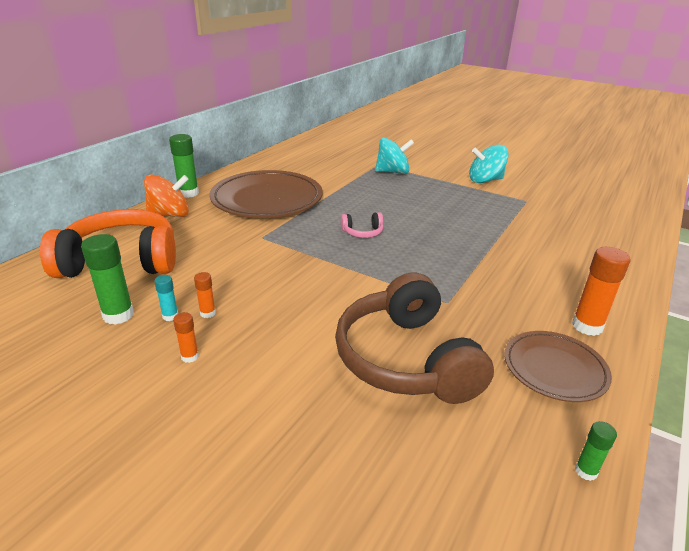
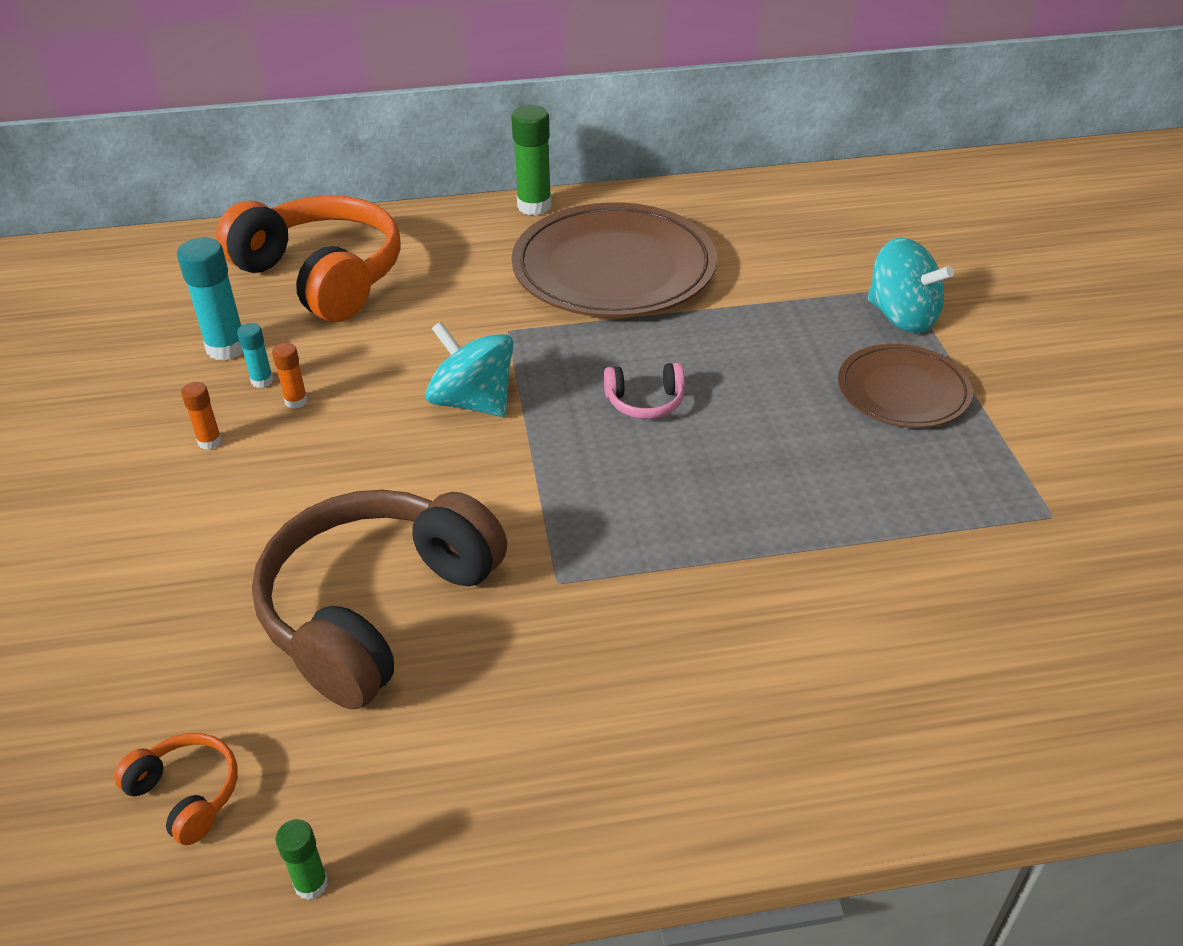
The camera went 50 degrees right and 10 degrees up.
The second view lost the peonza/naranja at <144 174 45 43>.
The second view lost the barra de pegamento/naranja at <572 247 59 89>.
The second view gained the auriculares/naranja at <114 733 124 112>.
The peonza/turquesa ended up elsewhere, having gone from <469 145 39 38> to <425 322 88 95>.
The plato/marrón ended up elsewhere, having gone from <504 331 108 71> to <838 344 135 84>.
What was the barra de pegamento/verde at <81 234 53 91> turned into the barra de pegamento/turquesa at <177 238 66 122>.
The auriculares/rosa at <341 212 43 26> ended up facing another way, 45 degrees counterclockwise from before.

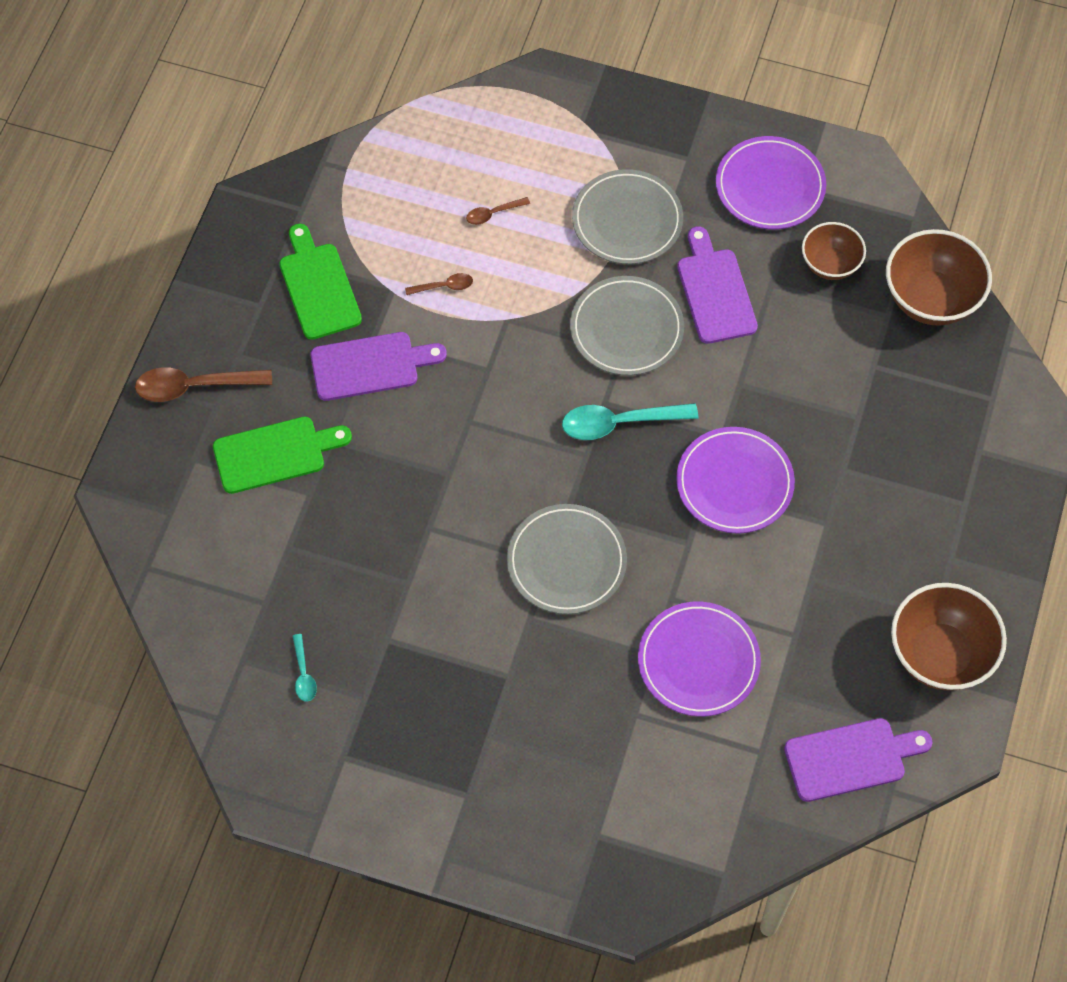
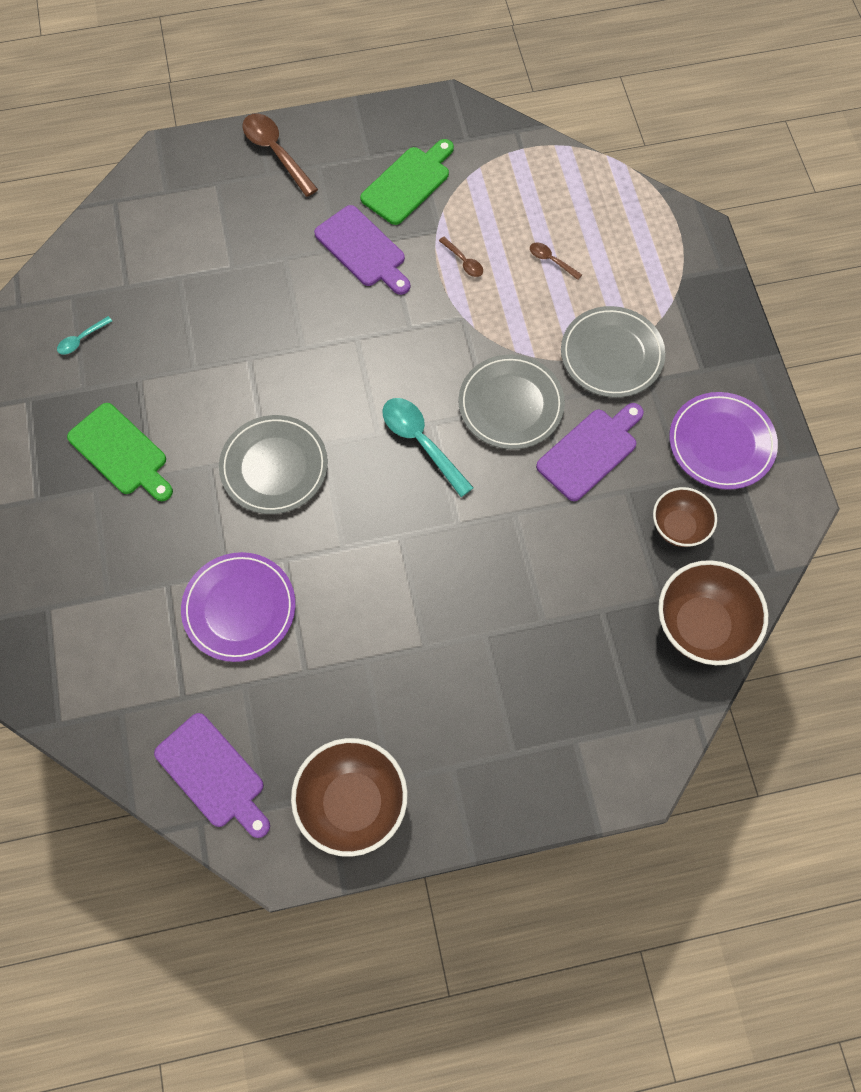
The camera went 60 degrees right and 5 degrees up.
The second view lost the plato/morado at <676 427 119 107>.
The tabla de cortar/verde ended up elsewhere, having gone from <213 417 139 77> to <67 403 106 98>.

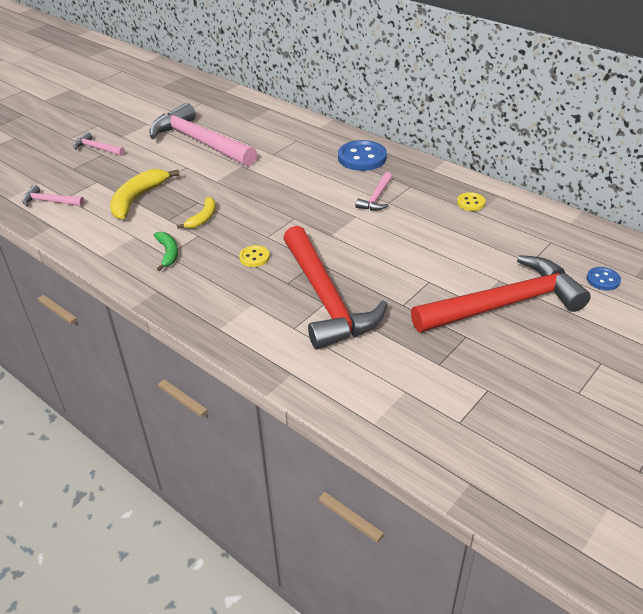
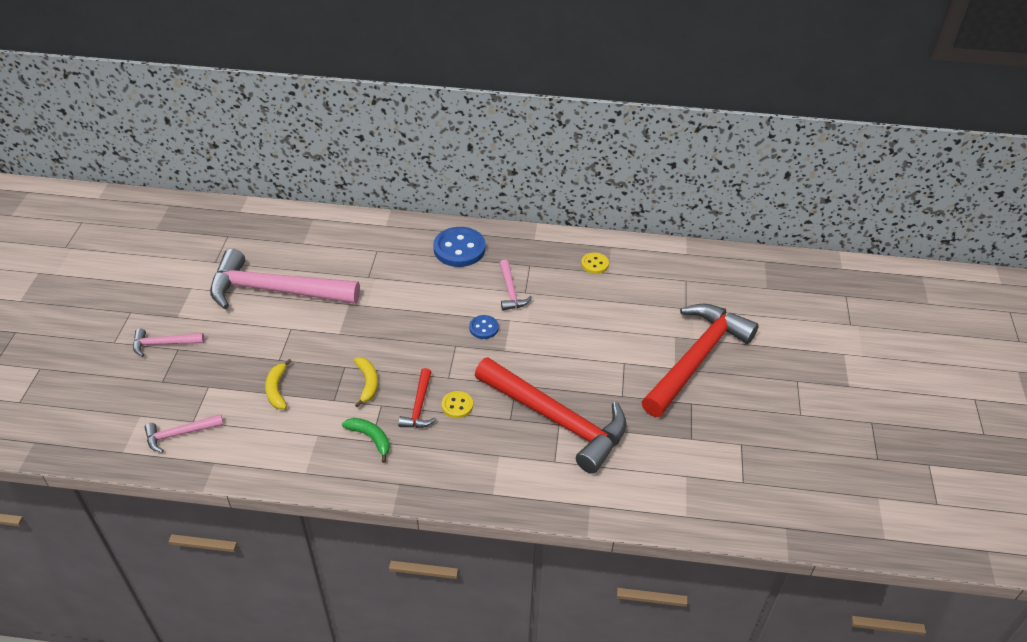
The camera went 35 degrees left and 5 degrees up.
The second view gained the martillo/rojo at <398 368 38 60>.
The botón/azul ended up elsewhere, having gone from <587 267 34 24> to <469 315 30 24>.
The size of the plátano/amarillo at <110 169 70 51> changed by a factor of 0.59.

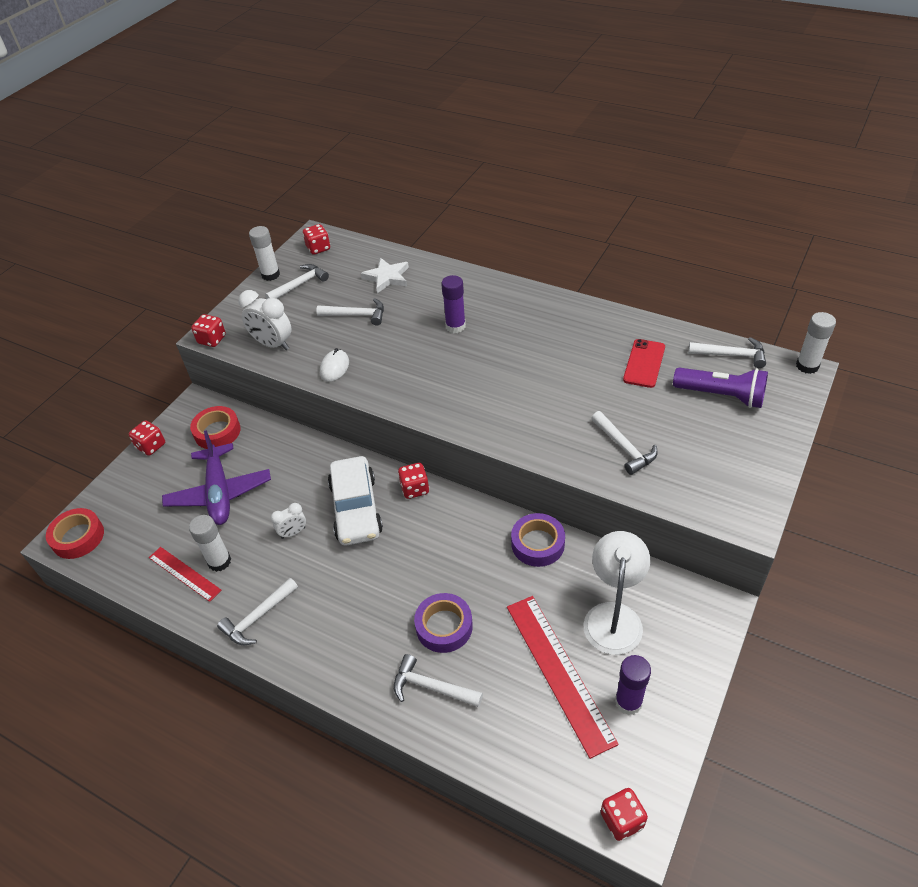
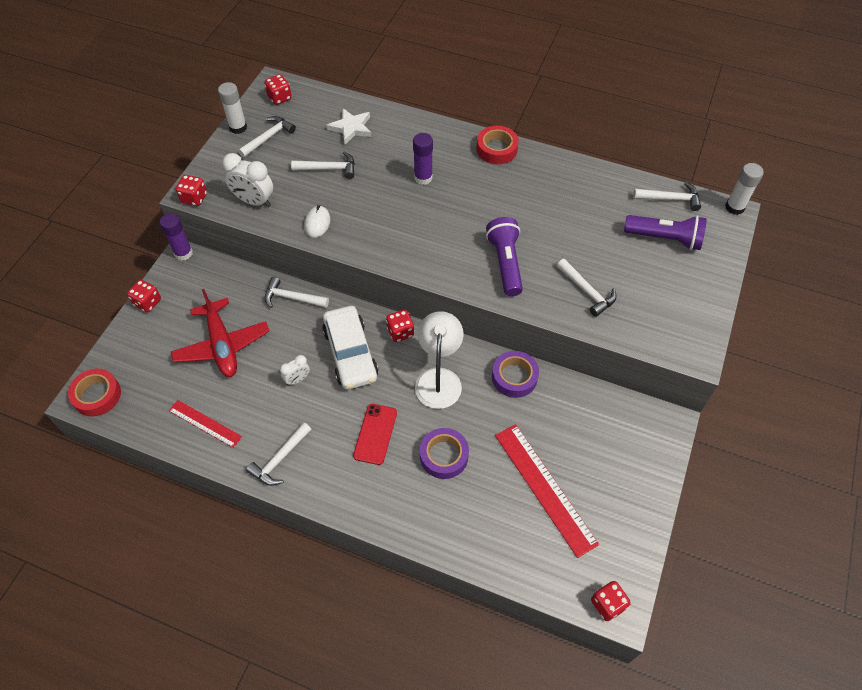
The camera went 10 degrees left and 10 degrees up.
The second view lost the barra de pegamento/blanco at <189 515 42 57>.
The second view gained the lámpara de mano/morado at <486 217 37 79>.
The cinta adhesiva/rojo ended up elsewhere, having gone from <190 406 51 43> to <476 126 43 38>.
The martillo/blanco ended up elsewhere, having gone from <394 654 89 53> to <264 277 65 31>.
The lámpara/blanco ended up elsewhere, having gone from <583 531 67 124> to <415 311 49 98>.
The barra de pegamento/morado ended up elsewhere, having gone from <615 655 36 60> to <160 213 33 48>.
The móvil/rojo ended up elsewhere, having gone from <623 339 42 49> to <353 404 44 61>.
What was the avión/morado at <162 430 109 95> turned into the avión/rojo at <171 289 98 88>.

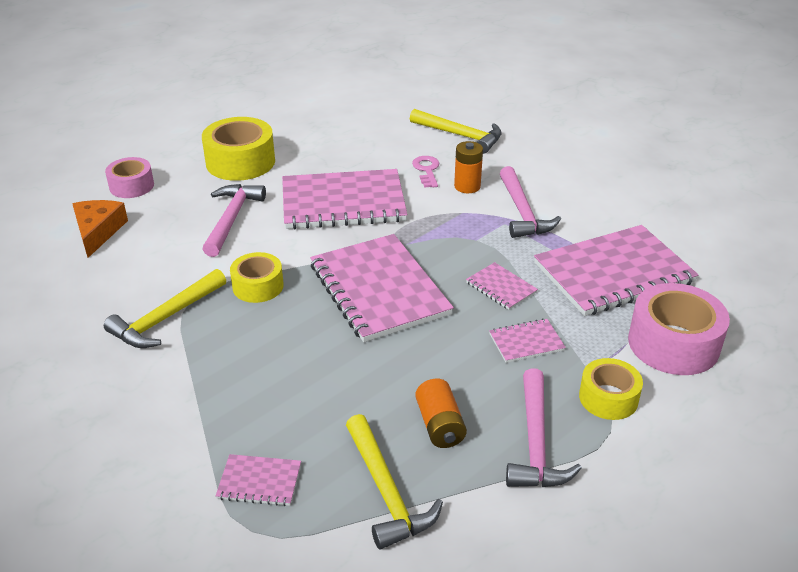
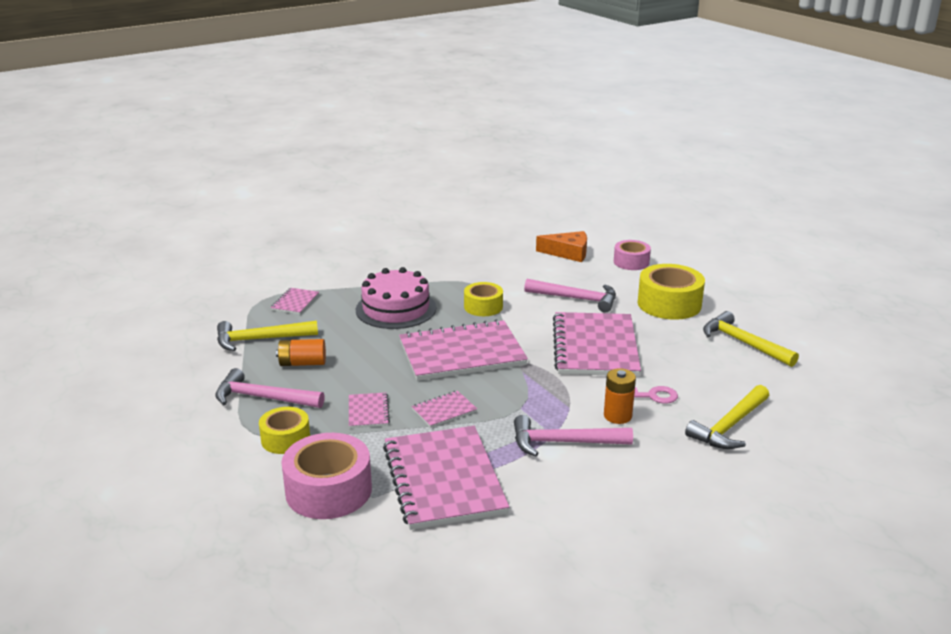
The camera went 100 degrees right and 10 degrees down.
The second view gained the tarta/rosa at <356 267 80 62>.
The martillo/amarillo ended up elsewhere, having gone from <104 269 122 79> to <703 311 96 56>.

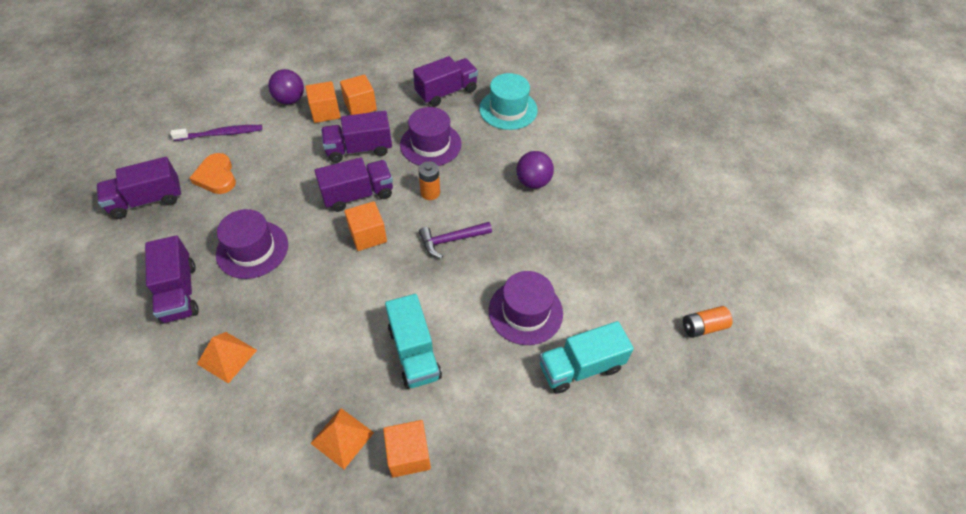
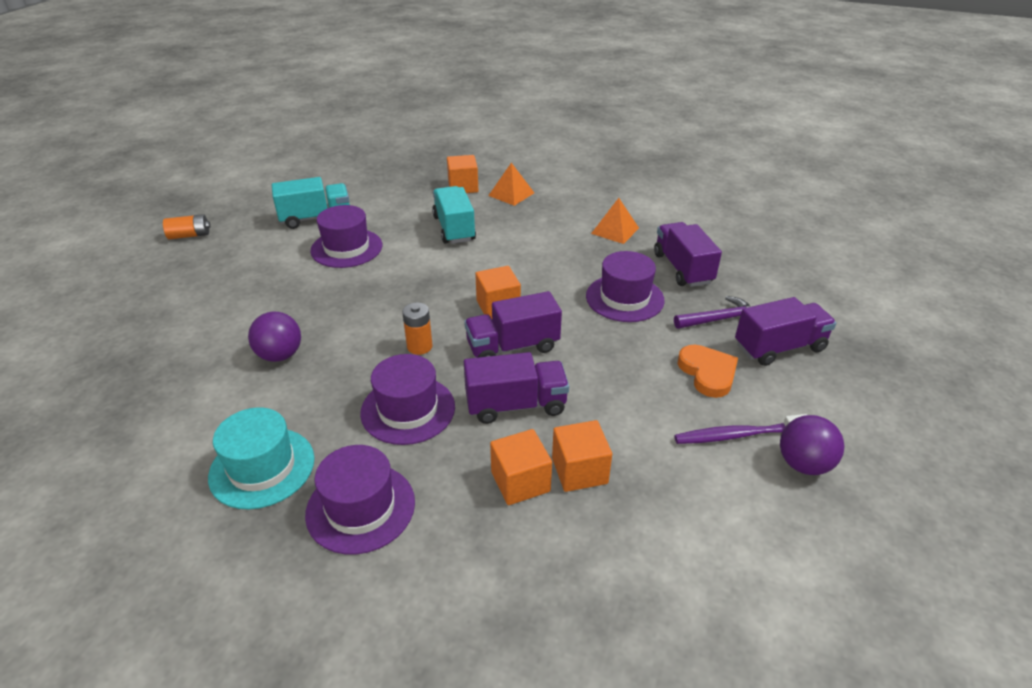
The camera went 175 degrees left and 15 degrees down.
The pelota/morado ended up elsewhere, having gone from <268 69 36 35> to <780 415 64 60>.
The martillo/morado ended up elsewhere, having gone from <419 222 73 36> to <674 296 76 33>.
Where the camión/morado stood at <413 56 65 51>, the sombrero/morado came to stand at <305 445 110 110>.

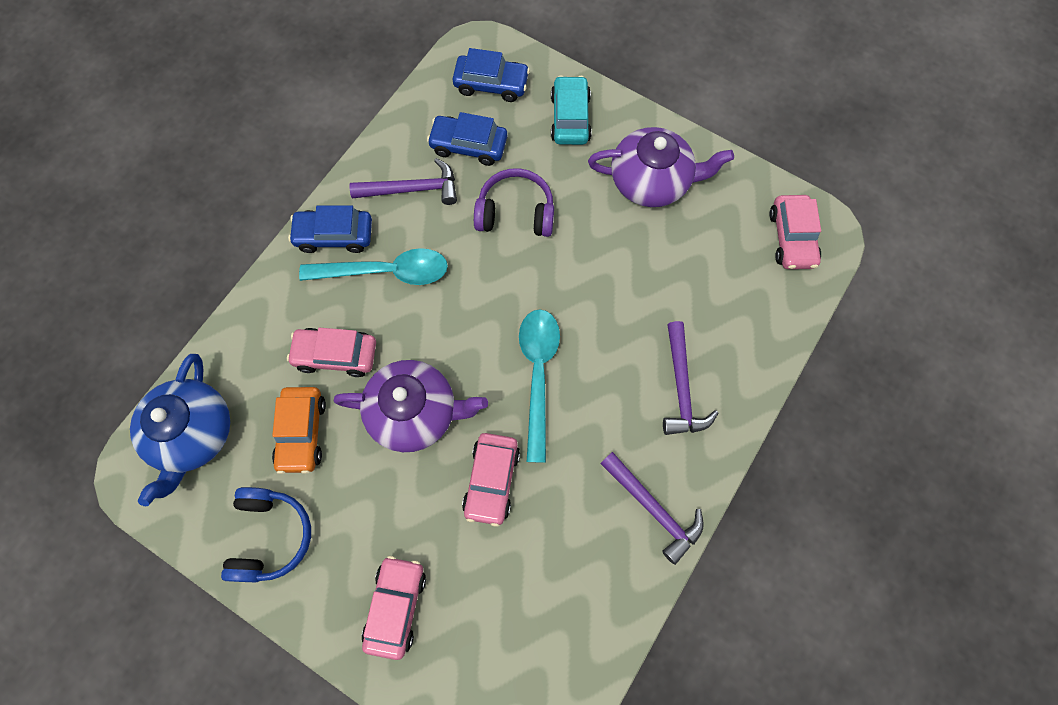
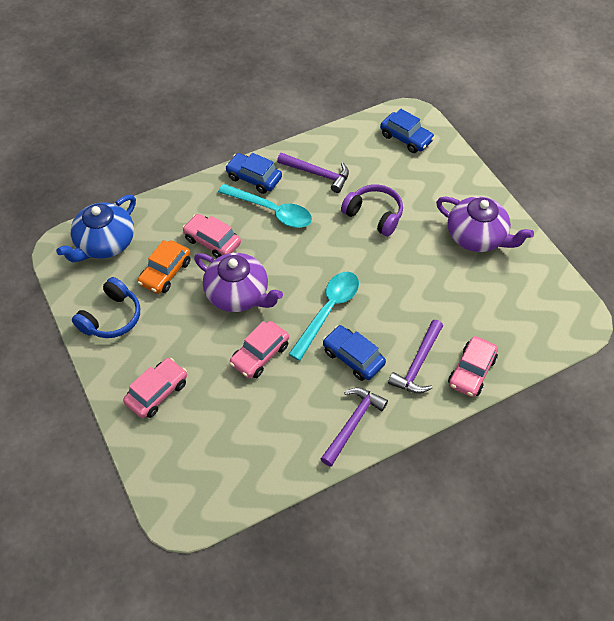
The camera went 30 degrees right and 15 degrees down.
The second view lost the coche/turquesa at <551 76 41 69>.
The coche/azul ended up elsewhere, having gone from <427 112 80 54> to <323 325 63 56>.
The coche/rosa ended up elsewhere, having gone from <769 195 52 74> to <448 336 50 61>.
The martillo/morado at <600 452 104 113> ended up facing another way, 135 degrees counterclockwise from before.

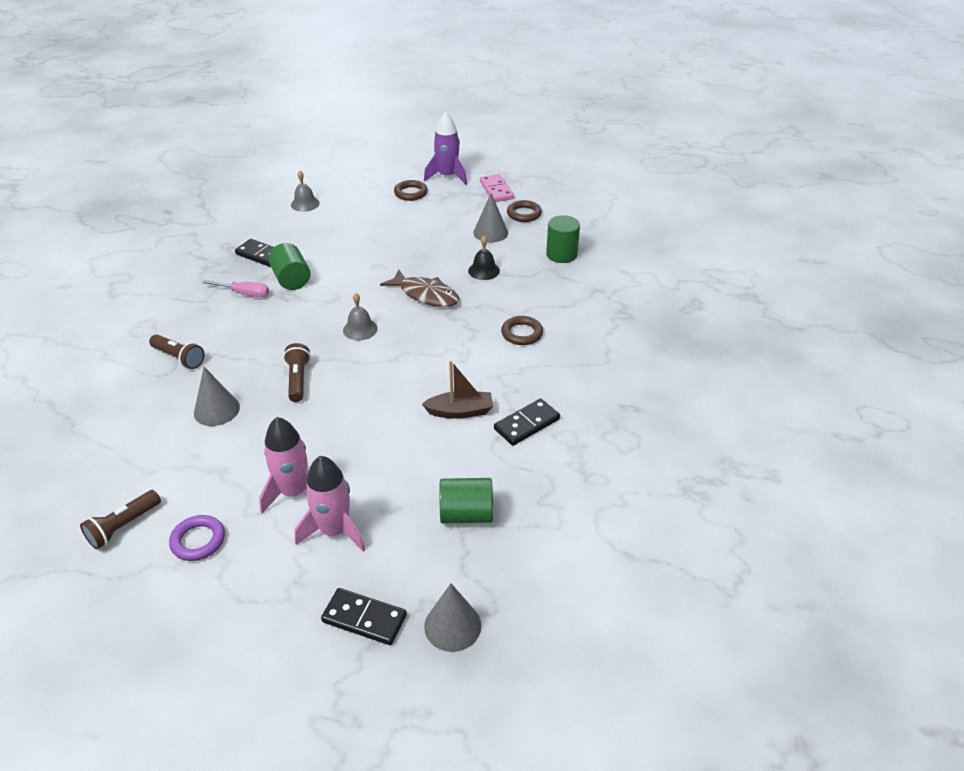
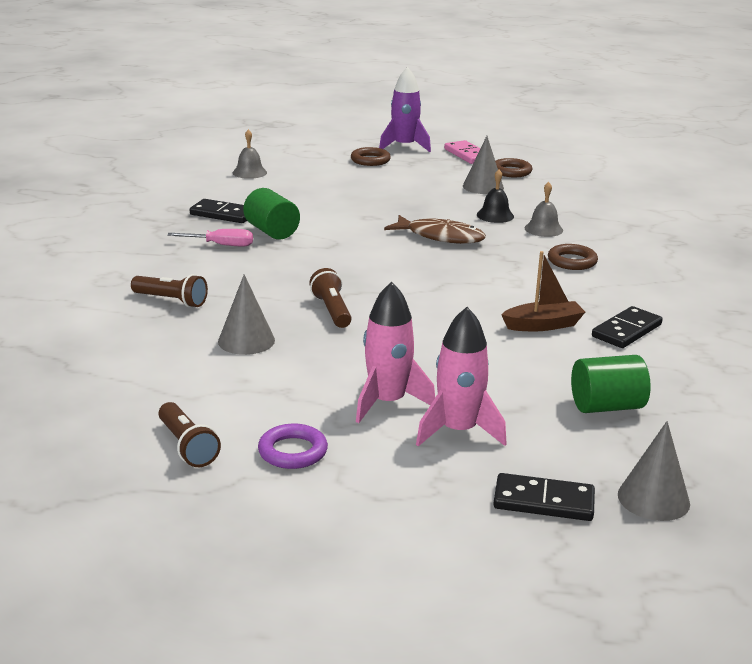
The camera went 10 degrees left and 15 degrees down.
The second view lost the cilindro/verde at <546 215 34 48>.
The campana/gris ended up elsewhere, having gone from <343 293 35 47> to <525 182 38 55>.
The lámpara de mano/marrón at <80 490 81 59> ended up facing another way, 60 degrees counterclockwise from before.

